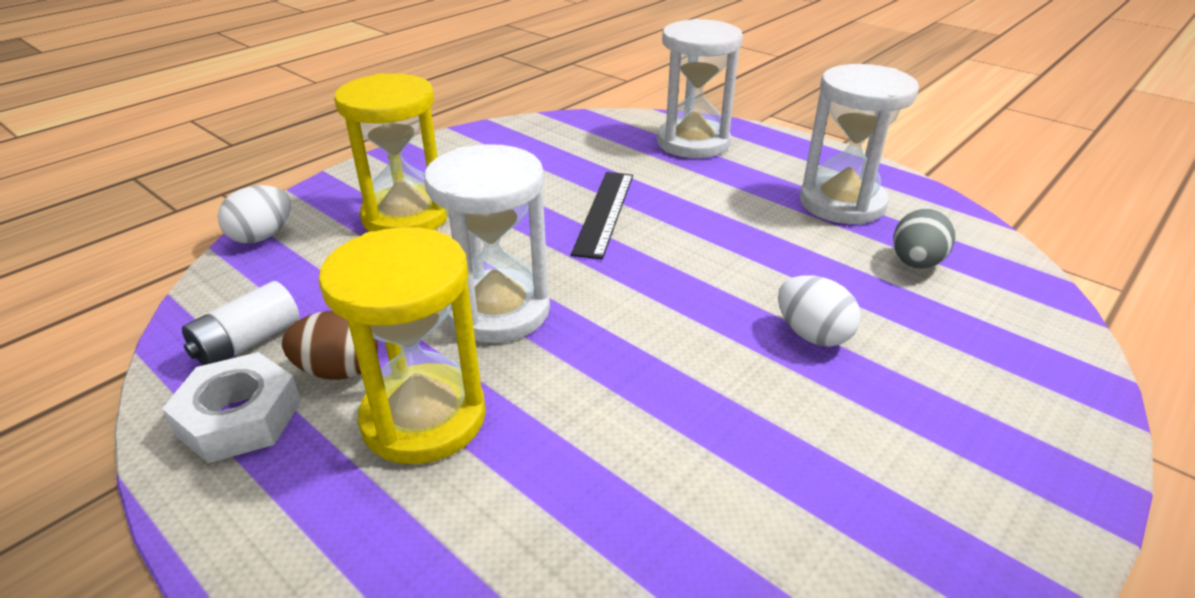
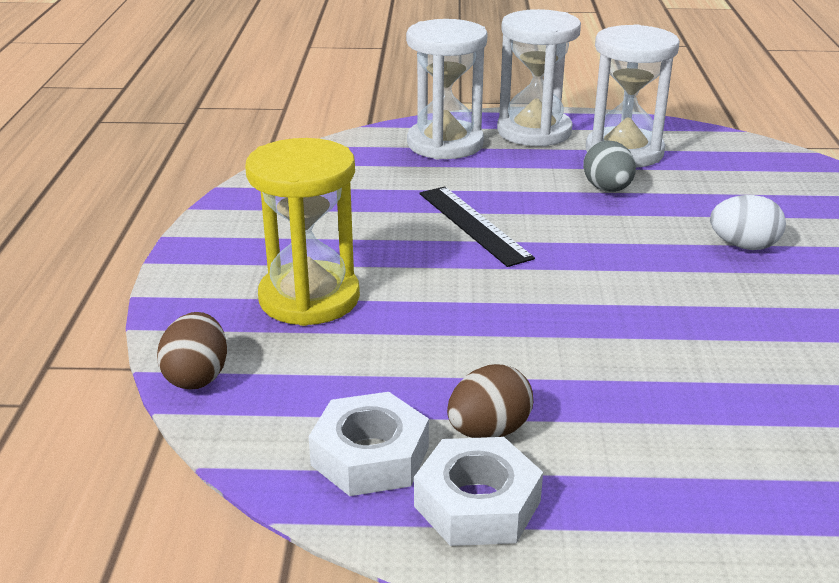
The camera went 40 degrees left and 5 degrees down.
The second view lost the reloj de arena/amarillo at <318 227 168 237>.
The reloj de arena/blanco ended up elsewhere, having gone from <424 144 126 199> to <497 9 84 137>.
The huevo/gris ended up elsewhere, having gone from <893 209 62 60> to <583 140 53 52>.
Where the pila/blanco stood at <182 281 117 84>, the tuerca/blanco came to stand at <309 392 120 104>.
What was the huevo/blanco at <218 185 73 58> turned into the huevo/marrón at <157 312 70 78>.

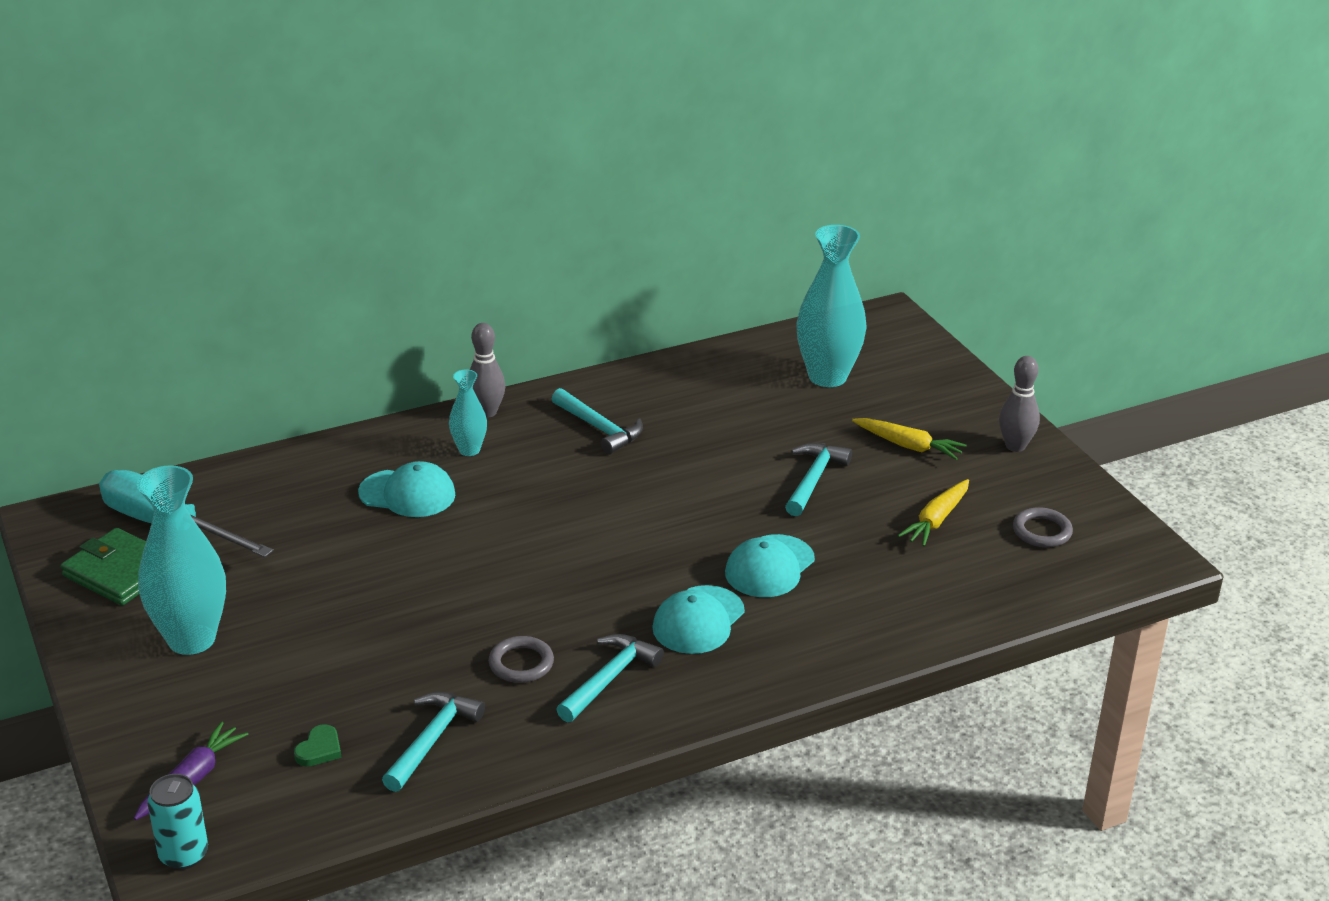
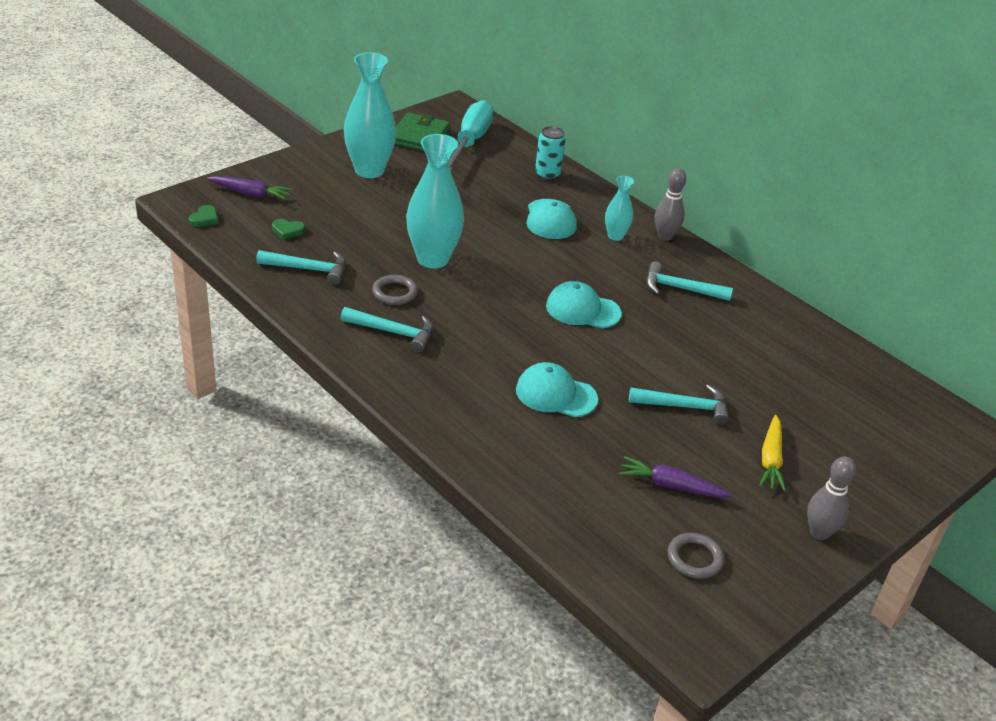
The camera went 70 degrees right and 5 degrees up.
The second view gained the corazón/verde at <189 205 29 22>.
The lata/turquesa ended up elsewhere, having gone from <147 774 61 96> to <535 126 30 54>.
The gorra/turquesa ended up elsewhere, having gone from <652 585 93 69> to <546 281 76 48>.
The florero/turquesa ended up elsewhere, having gone from <796 225 71 162> to <406 134 58 134>.
What was the zanahoria/amarillo at <898 479 71 68> turned into the zanahoria/morado at <619 456 113 42>.
The martillo/turquesa at <552 388 91 66> ended up facing another way, 75 degrees clockwise from before.

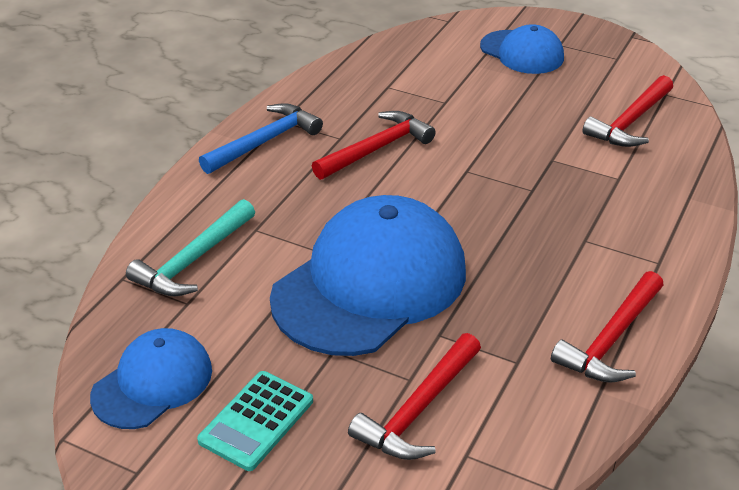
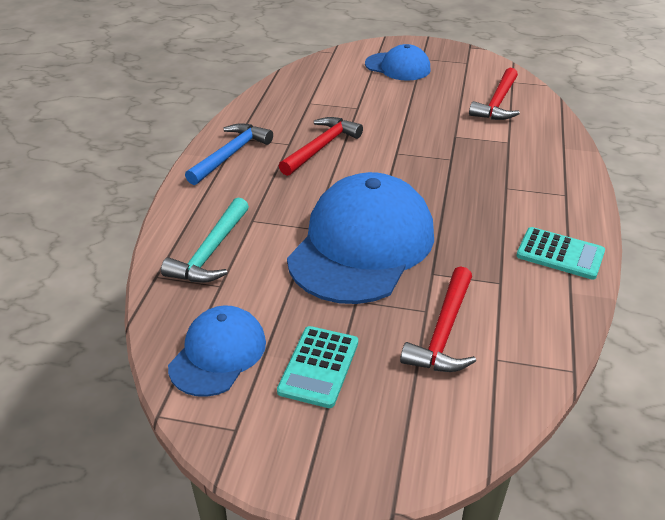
The camera went 15 degrees left and 0 degrees up.
Where the martillo/rojo stood at <551 271 113 112>, the calculadora/turquesa came to stand at <516 227 89 53>.

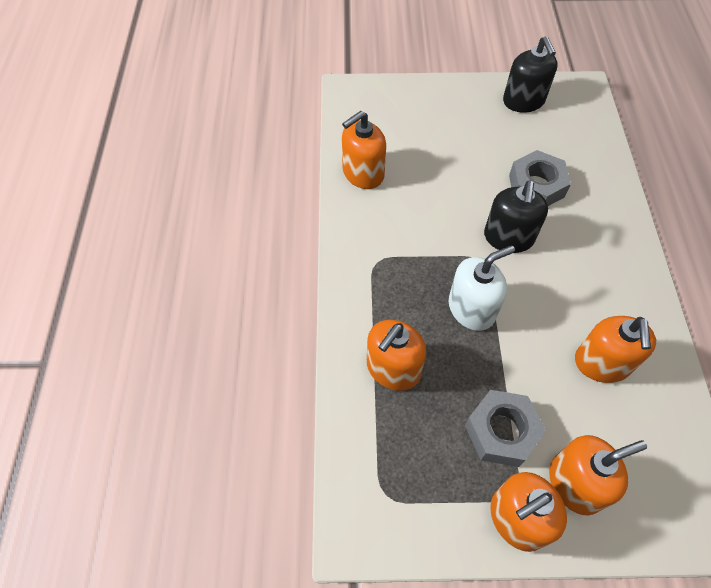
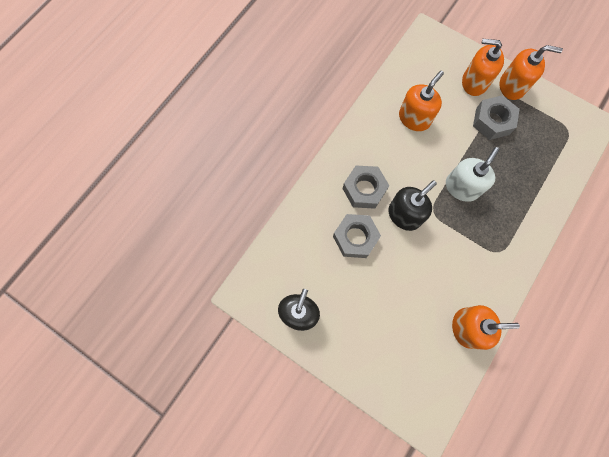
The camera went 145 degrees left and 15 degrees up.
The second view lost the dispensador de jabón/naranja at <367 320 59 71>.
The second view gained the tuerca/gris at <343 166 46 43>.
The dispensador de jabón/blanco at <449 245 66 86> ended up facing another way, 120 degrees clockwise from before.

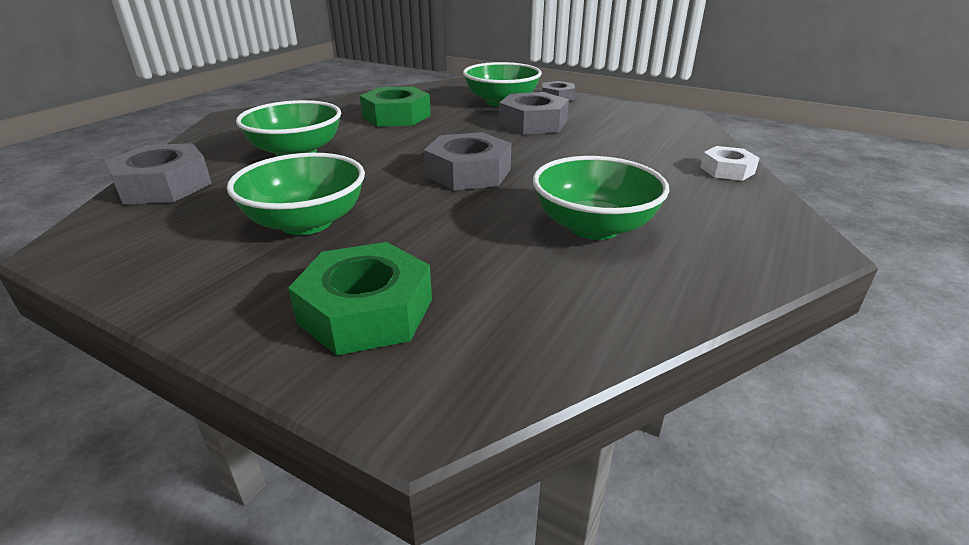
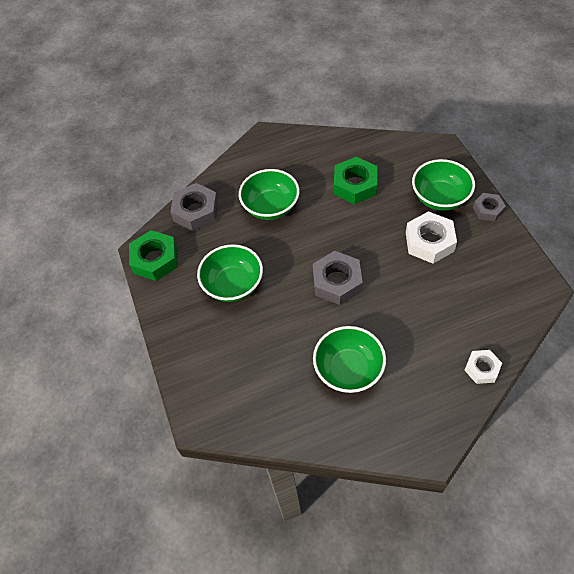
The camera went 45 degrees right and 25 degrees up.
The tuerca/verde ended up elsewhere, having gone from <288 242 144 113> to <129 230 49 51>.
What was the tuerca/gris at <499 92 70 42> turned into the tuerca/blanco at <406 211 51 52>.

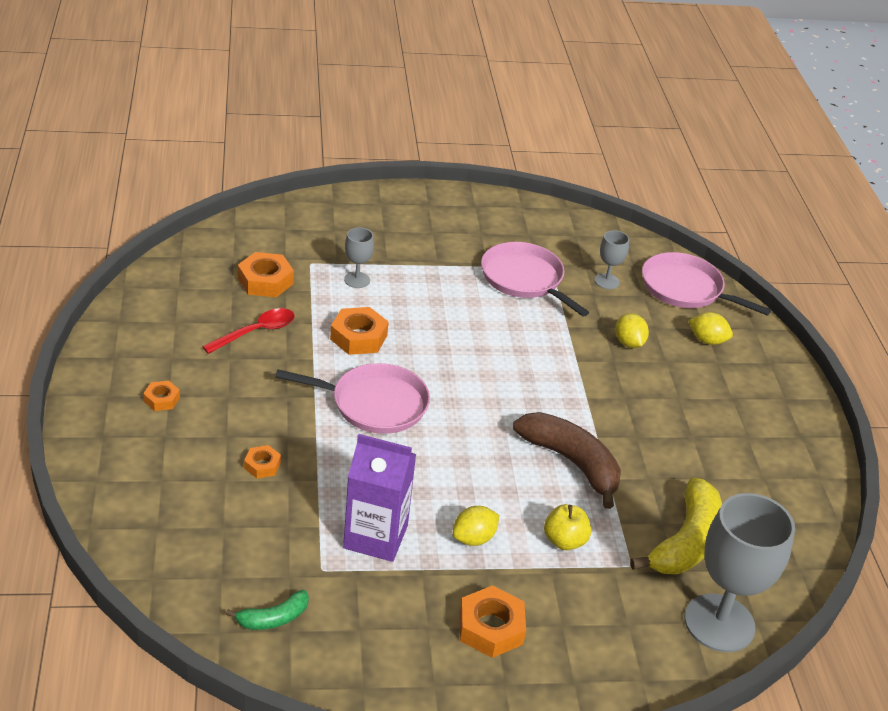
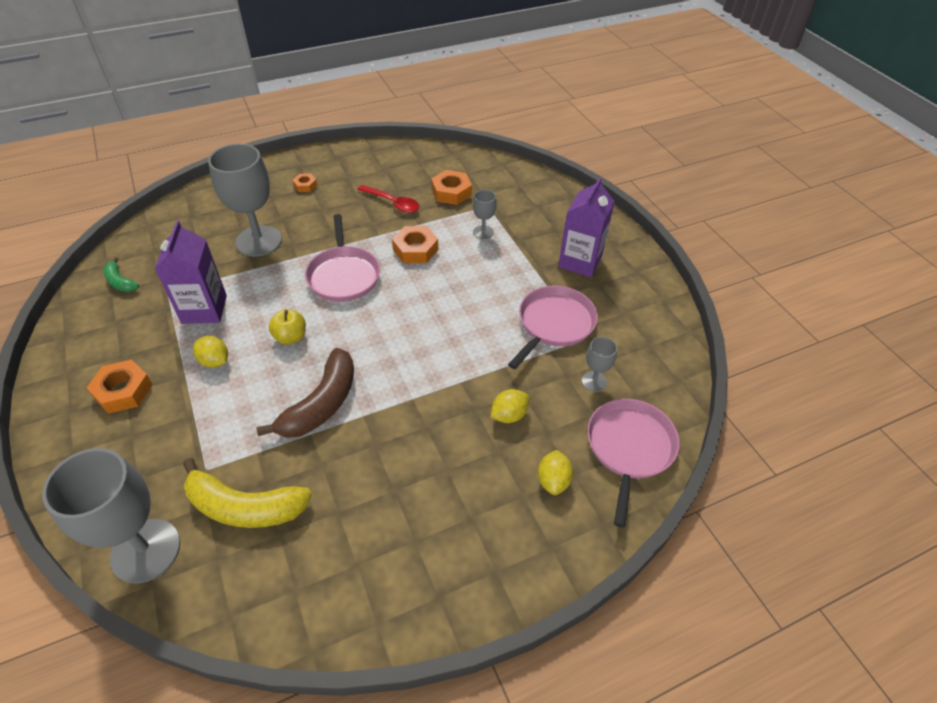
The camera went 75 degrees right and 10 degrees up.
The second view gained the cartón de leche/morado at <558 177 57 100>.
The manzana/amarillo ended up elsewhere, having gone from <544 504 47 46> to <269 309 37 36>.
Where the tuerca/naranja stood at <244 445 37 33>, the copa/gris came to stand at <208 144 74 113>.

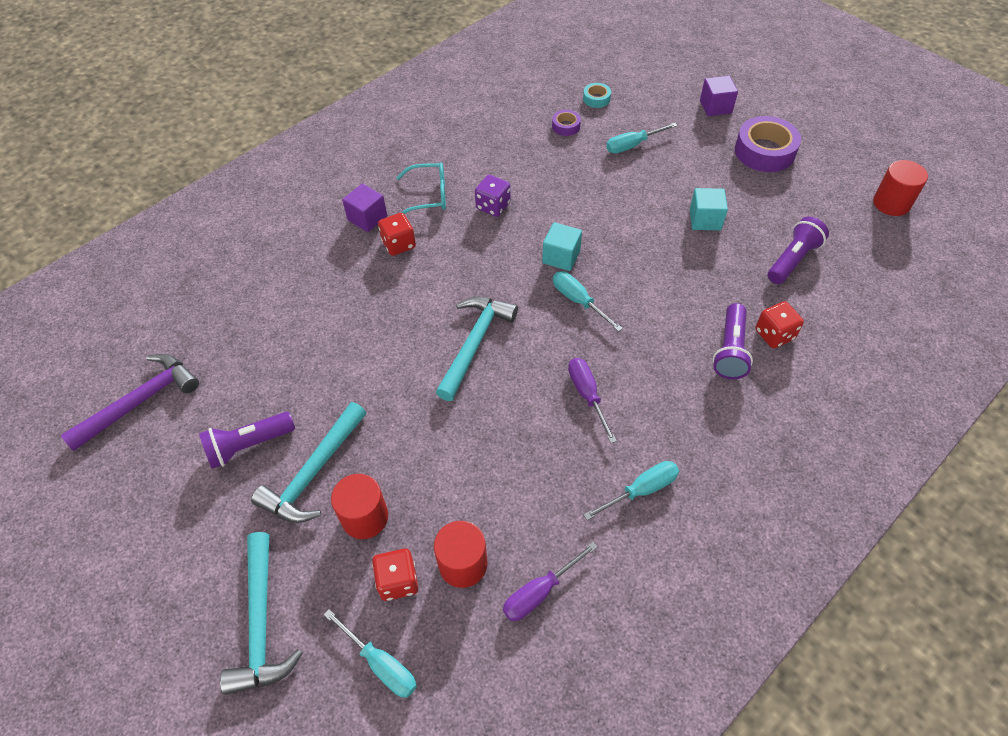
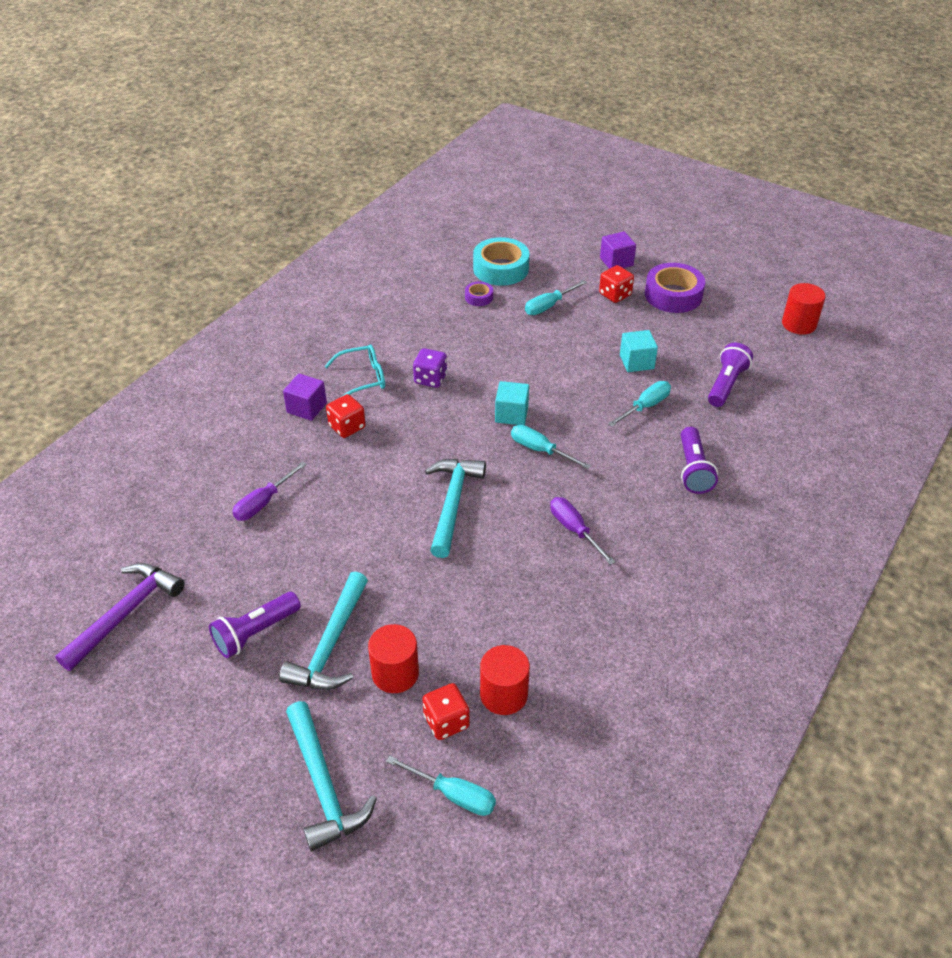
The camera went 15 degrees left and 10 degrees down.
The destornillador/morado ended up elsewhere, having gone from <503 542 95 79> to <232 461 75 60>.
The destornillador/turquesa ended up elsewhere, having gone from <584 461 95 59> to <608 381 63 46>.
The dado/rojo ended up elsewhere, having gone from <755 301 49 48> to <599 265 35 38>.
The size of the cinta adhesiva/turquesa at <583 83 28 25> changed by a factor of 2.04.

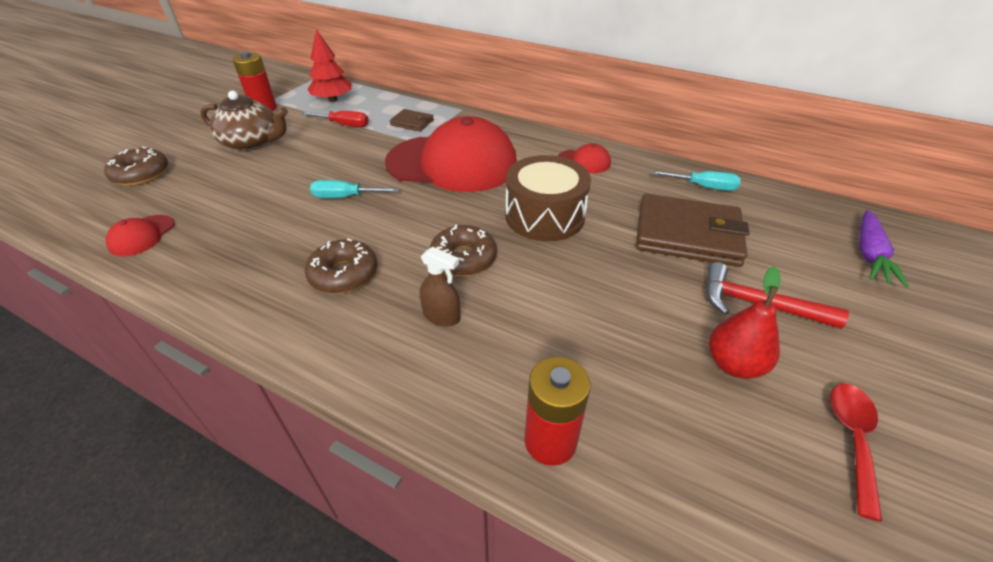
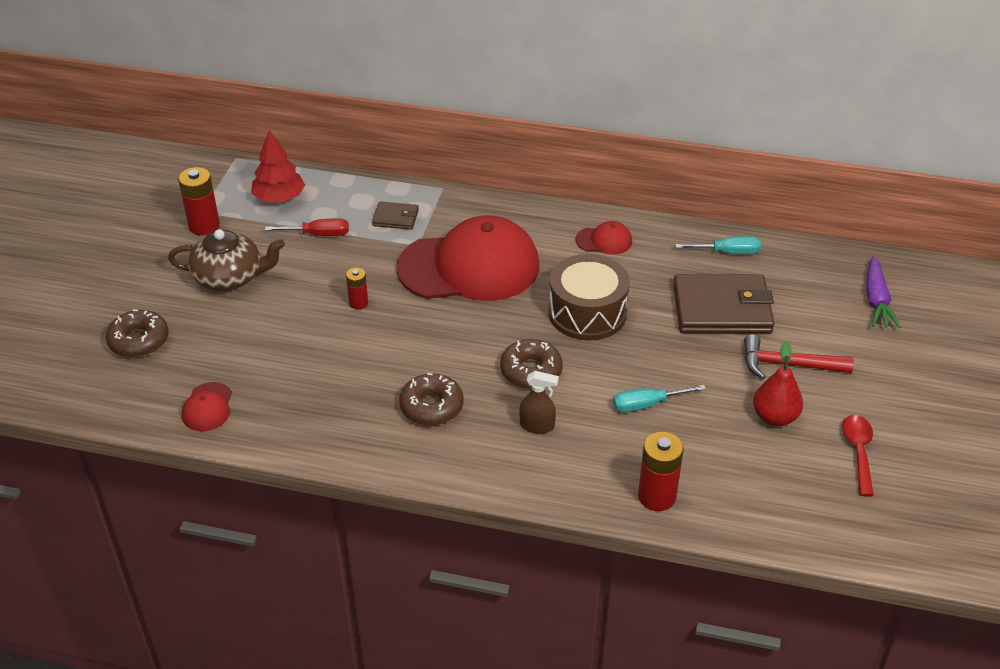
The camera went 15 degrees left and 0 degrees up.
The second view gained the pila/rojo at <346 268 22 41>.
The destornillador/turquesa ended up elsewhere, having gone from <310 180 89 18> to <613 385 93 27>.

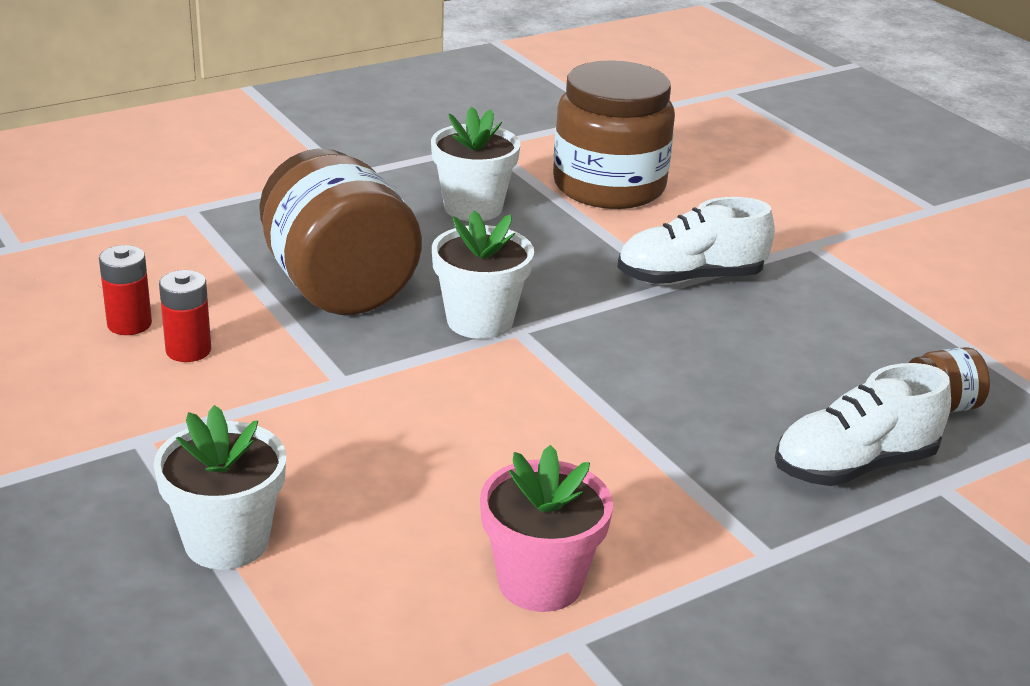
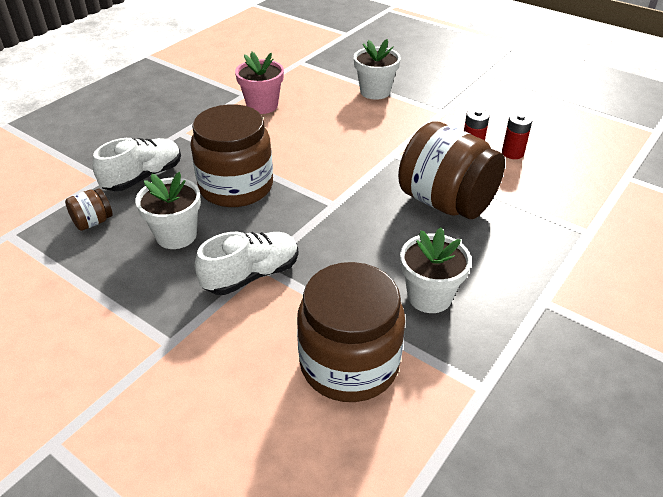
The camera went 160 degrees right and 10 degrees up.
The second view gained the tarro/marrón at <191 104 82 103>.
The maceta/blanco ended up elsewhere, having gone from <432 211 102 128> to <135 172 66 77>.

